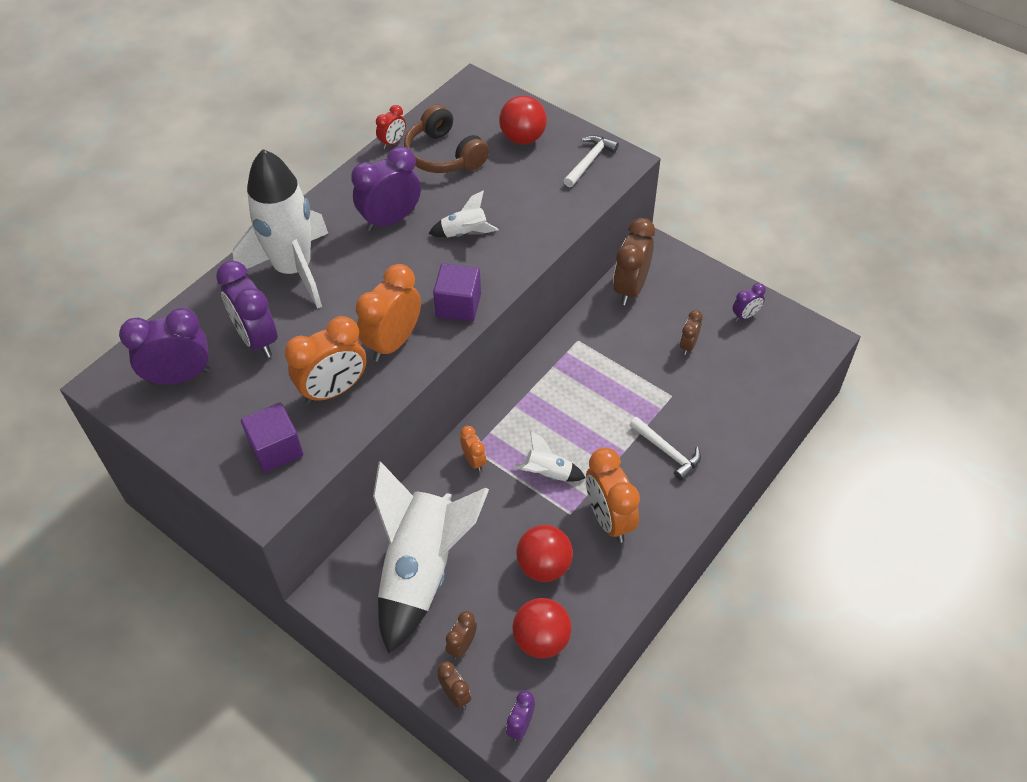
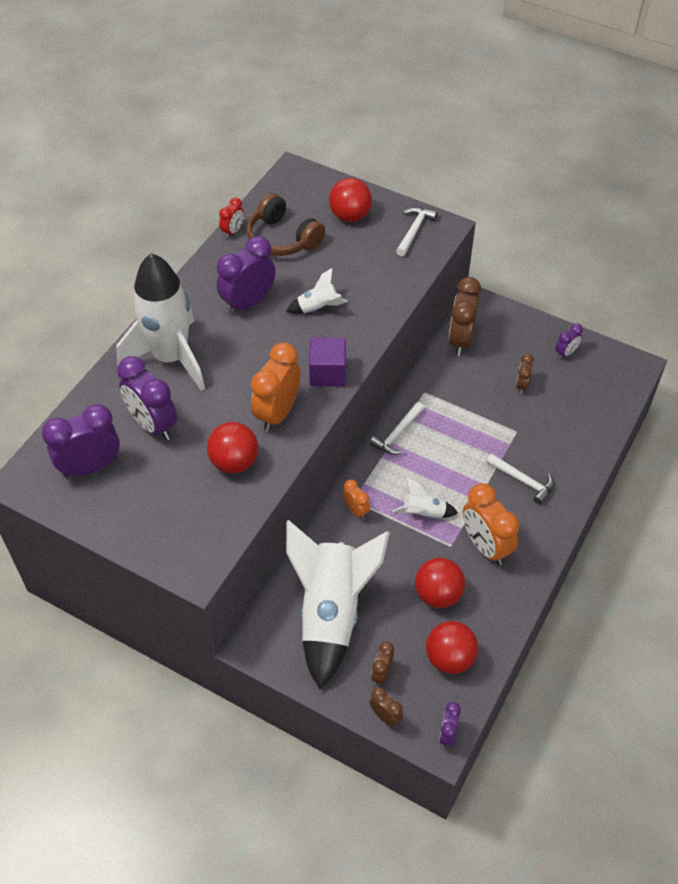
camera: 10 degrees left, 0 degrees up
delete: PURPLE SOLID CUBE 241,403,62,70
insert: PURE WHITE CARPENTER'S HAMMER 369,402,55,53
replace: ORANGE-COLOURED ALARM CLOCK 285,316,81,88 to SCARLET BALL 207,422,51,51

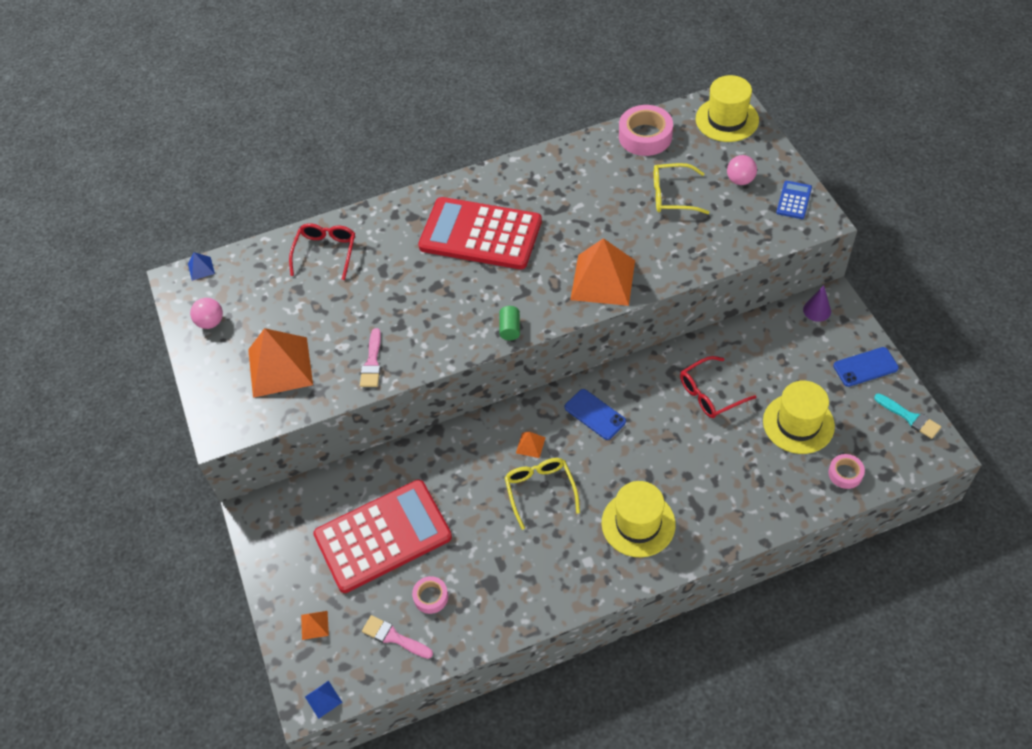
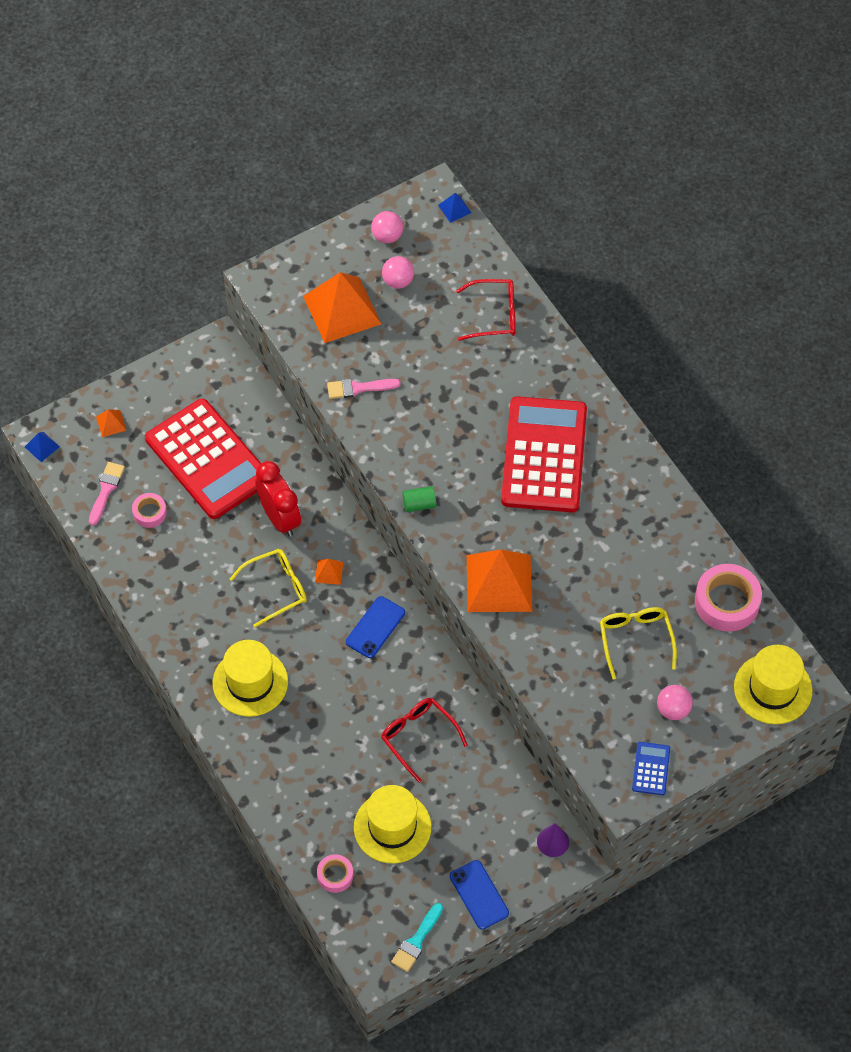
camera: 75 degrees right, 5 degrees up
insert: SCARLET ALARM CLOCK 255,461,46,76; ROSE-PINK BALL 382,256,32,33
rotate: COBALT CALCULATOR 776,181,36,38 = 632,742,38,53 90 degrees counterclockwise

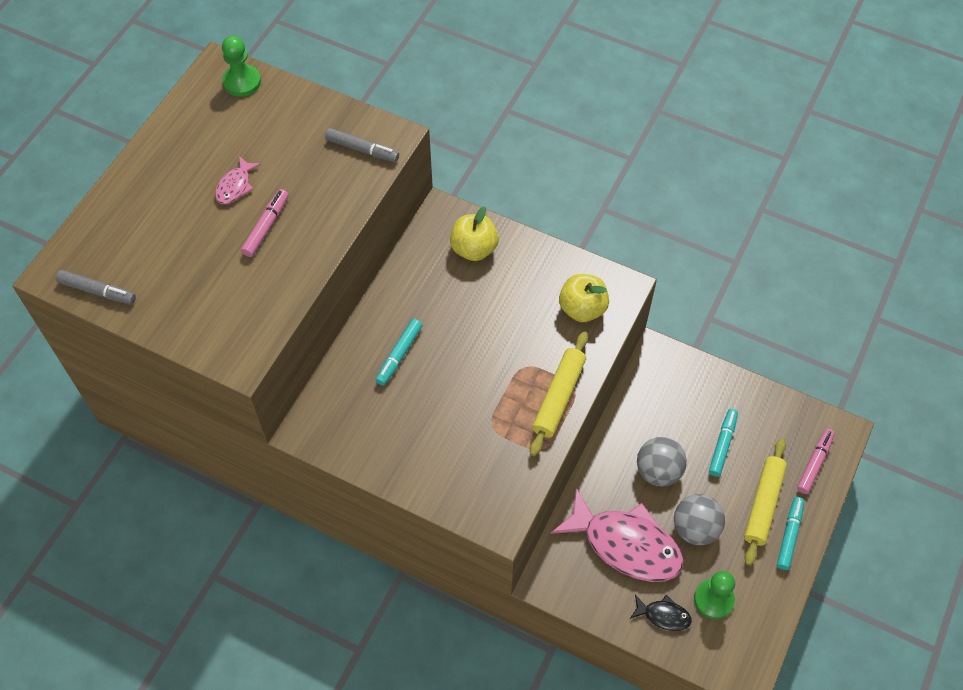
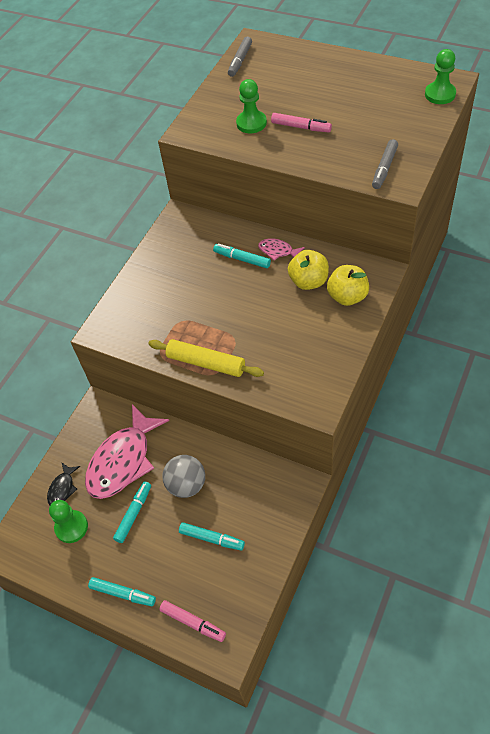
camera: 95 degrees right, 5 degrees down
delete: GOLDEN ROLLING PIN 744,438,43,128
insert: GREEN CHESS PAWN 236,79,31,54
move: ROSE-PINK FISH 215,156,46,48 to 258,238,47,23; GOLDEN TOY APPLE 559,274,50,48 to 288,250,41,40
replace: ASH-GREY BALL 674,494,51,51 to TEAL MARKER PEN 113,481,38,62

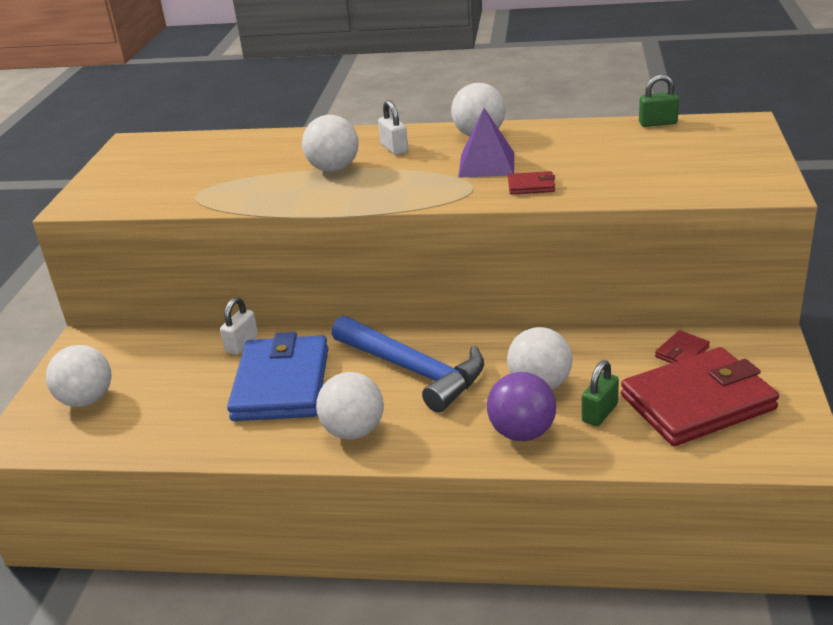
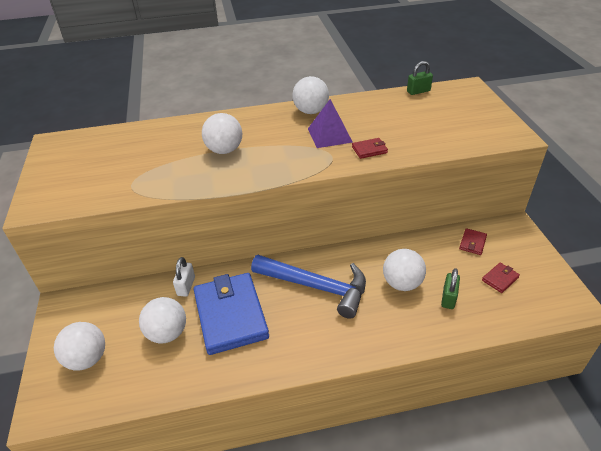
camera: 20 degrees left, 10 degrees up
delete: PURE WHITE LOCK 378,100,30,55; PURPLE BALL 487,372,69,69
move: PURE WHITE BALL 316,372,68,68 to 139,297,47,46
resize: SCARLET CARD WALLET 621,347,158,99 = 482,263,38,30 x0.40

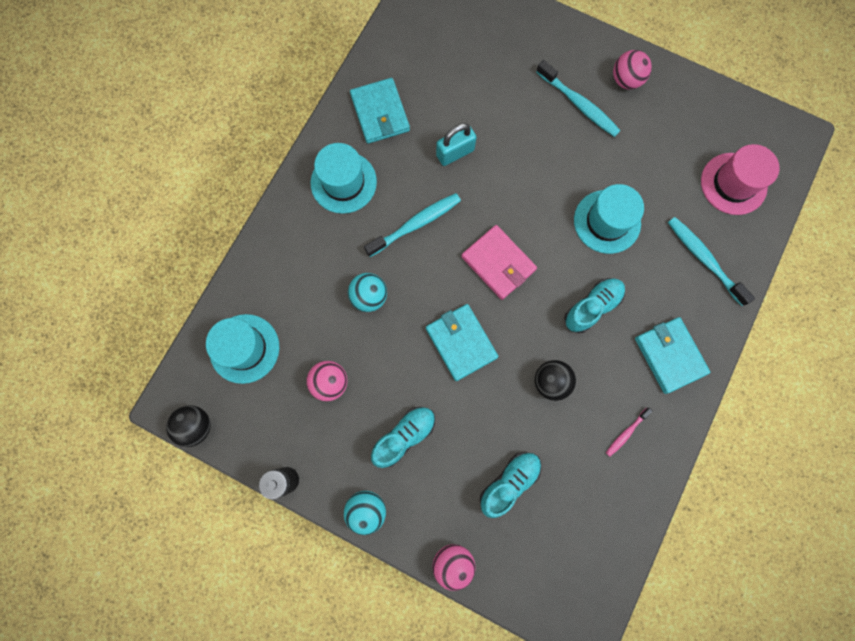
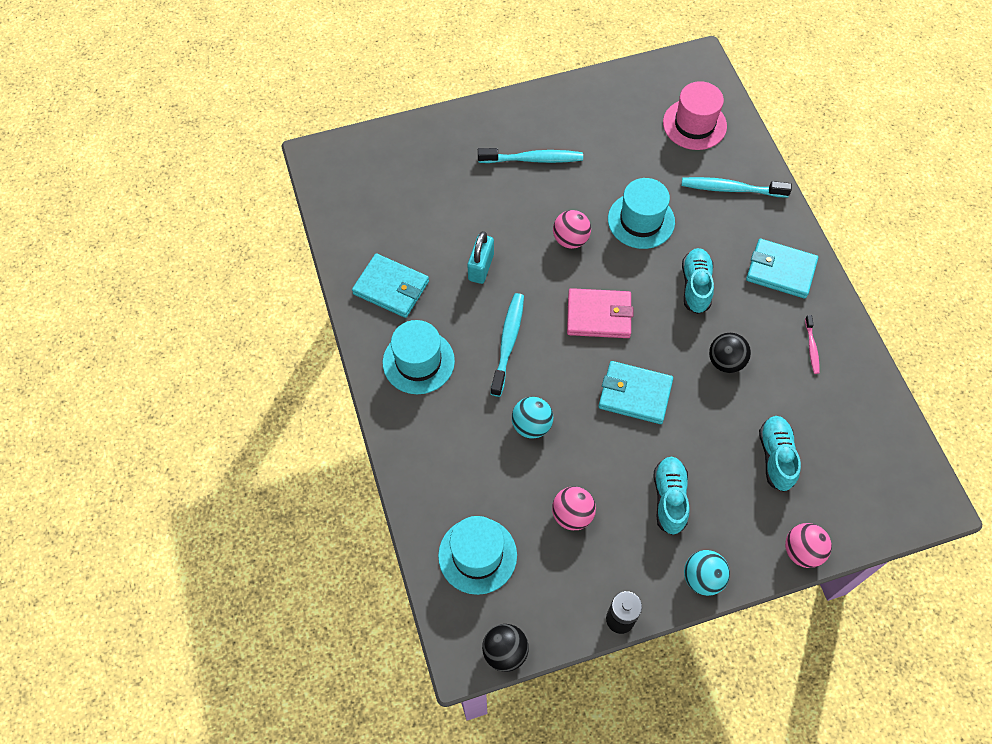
camera: 45 degrees left, 15 degrees down
move: ROSE-PINK BALL 613,50,39,39 to 553,210,38,39

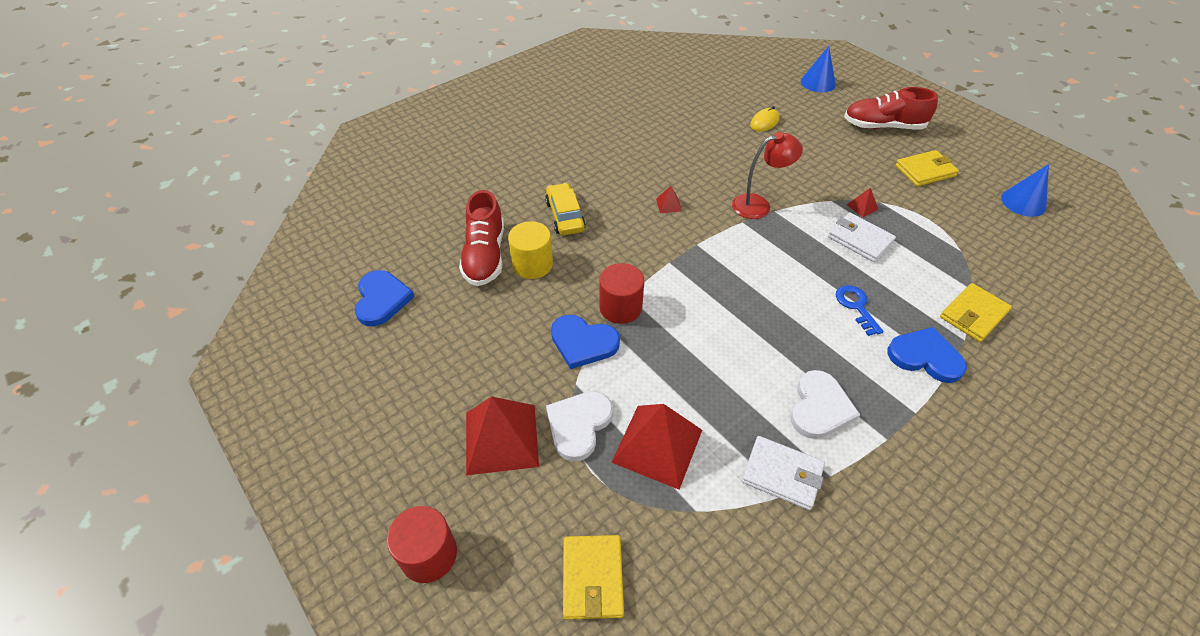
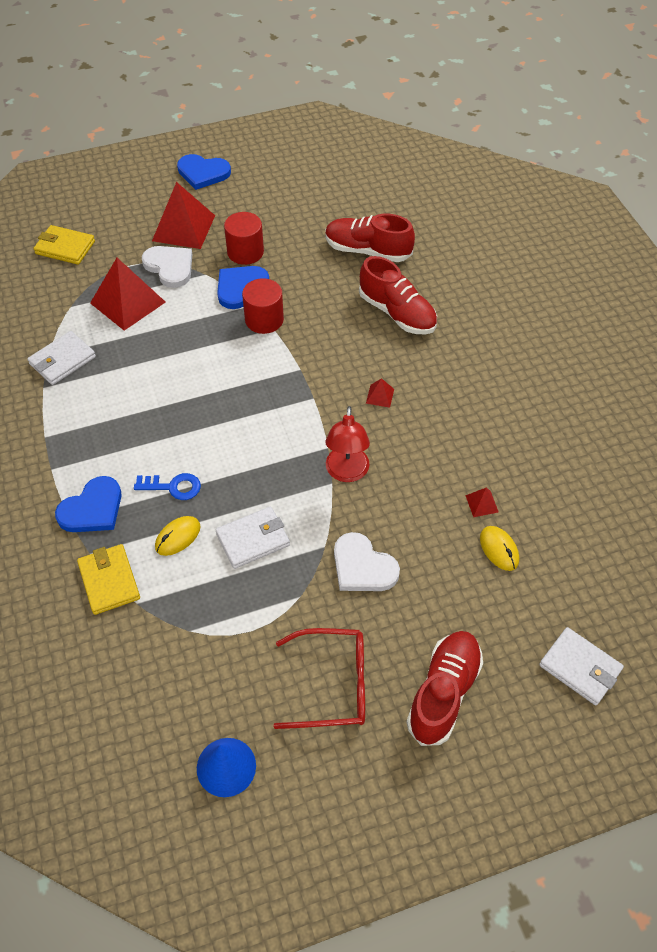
camera: 110 degrees right, 5 degrees up
delete: GOLDEN SOLID CYLINDER 508,221,45,58
insert: GOLDEN PC MOUSE 155,516,46,40
move: COBALT HEART SHAPE 355,270,60,56 to 177,154,54,36; SCARLET SOLID CYLINDER 387,506,70,77 to 224,212,40,53; PURE WHITE HEART SHAPE 791,370,69,69 to 334,532,66,59; SCARLET SOLID PYRAMID 847,188,31,29 to 465,488,34,29
replace: GOLDEN CARD WALLET 895,150,64,36 to SCARLET GLASSES 274,628,91,101; GOLDEN TOY CAR 545,183,41,53 to SCARLET SNEAKER 359,256,78,78; COBALT CONE 801,46,35,46 to PURE WHITE CARD WALLET 539,627,85,78

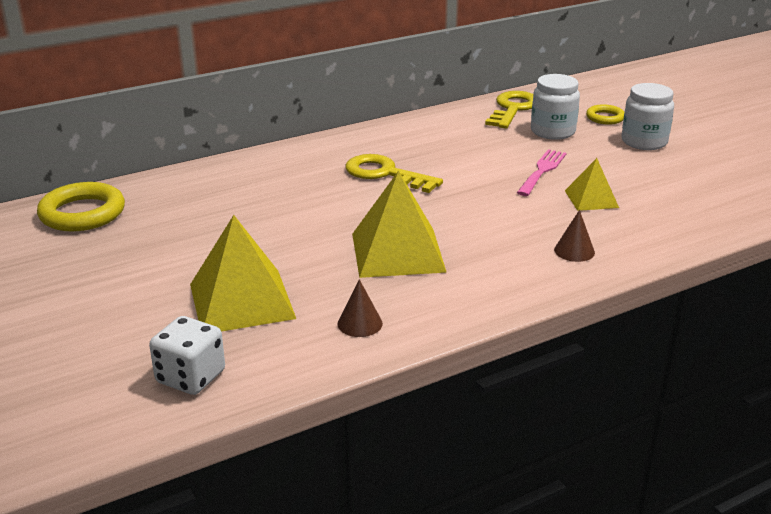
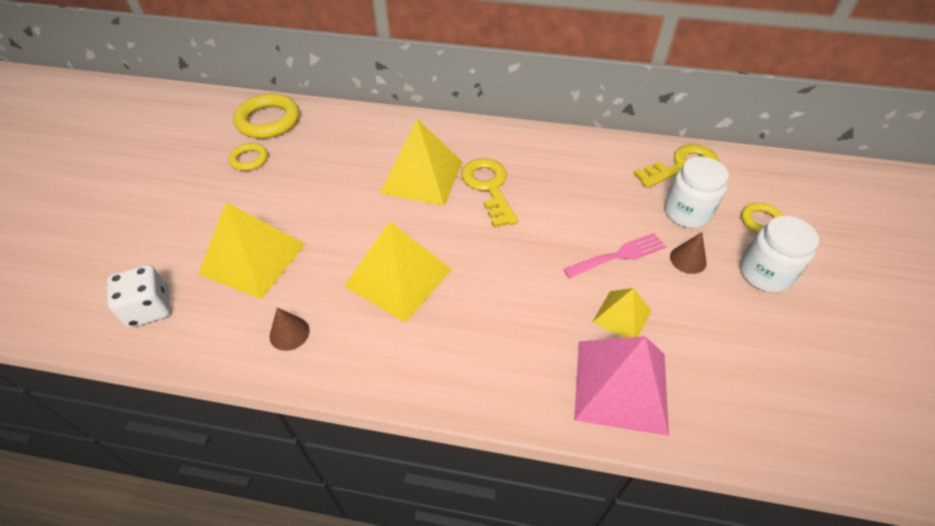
camera: 40 degrees right, 20 degrees up
insert: GOLDEN TORUS 229,143,39,28; GOLDEN SOLID PYRAMID 380,119,82,87; ROSE-PINK SOLID PYRAMID 574,336,95,100
move: RUSSET CONE 554,210,41,52 to 670,232,37,42

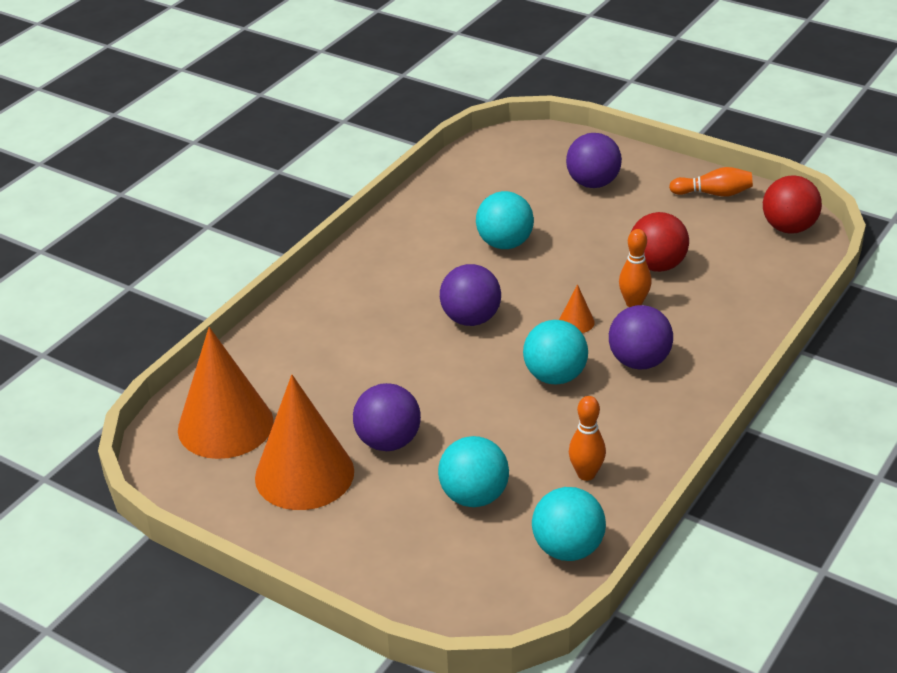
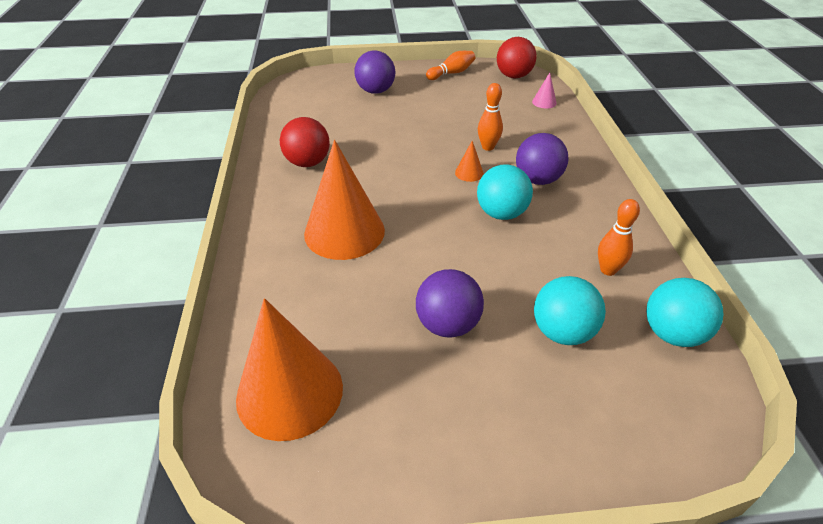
camera: 40 degrees left, 5 degrees up
delete: PURPLE BALL 440,264,61,62; TEAL BALL 476,191,58,58
insert: ROSE-PINK CONE 532,73,25,36
move: SCARLET BALL 631,212,58,60 to 280,117,50,50; ORANGE-COLOURED CONE 255,375,99,135 to 304,140,81,120

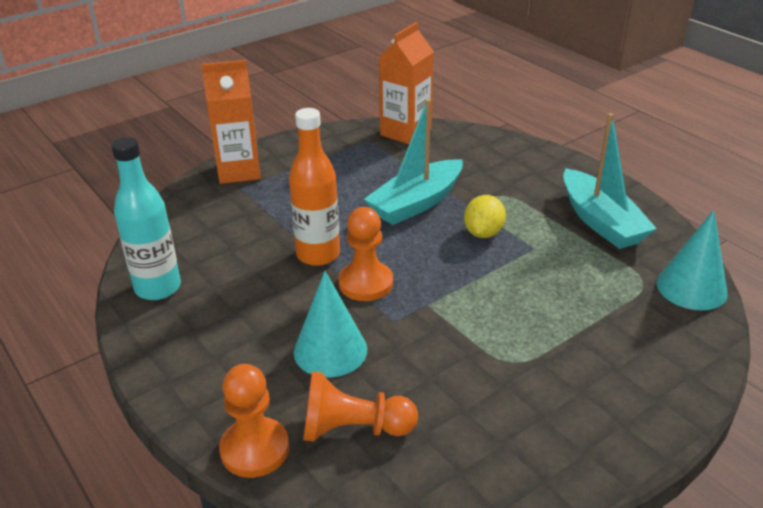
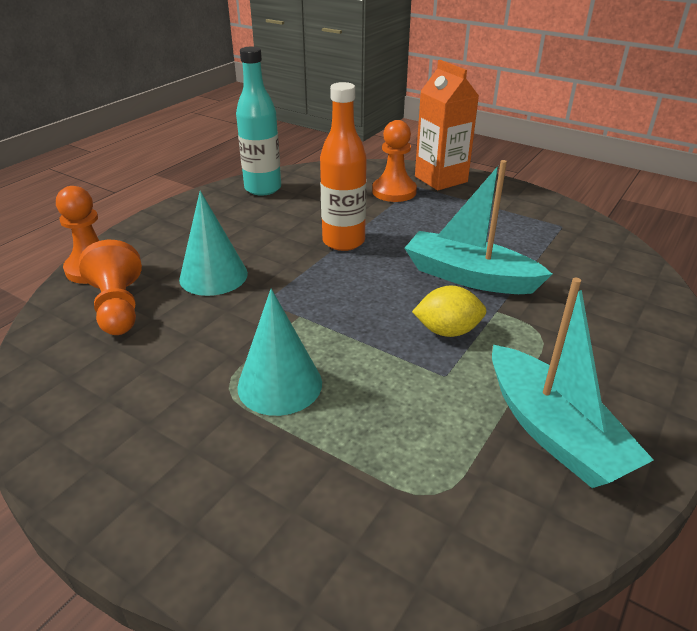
camera: 70 degrees right, 0 degrees up
delete: ORANGE-COLOURED CARTON 379,22,55,122
move: TEAL CONE 656,210,72,100 to 237,289,85,127; ORANGE-COLOURED CHESS PAWN 338,207,55,94 to 372,120,45,82
rotate: TEAL SAILBOAT 563,113,94,136 = 492,278,162,210 75 degrees counterclockwise

